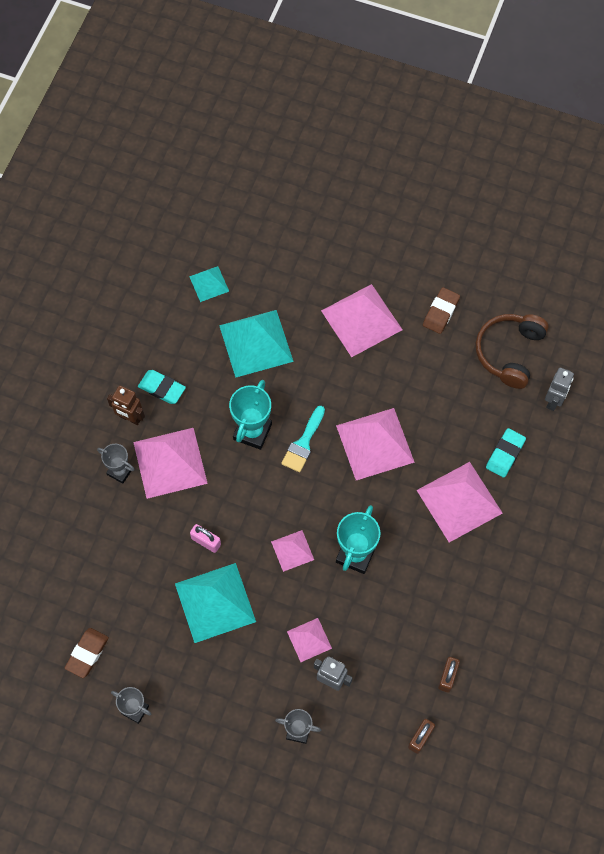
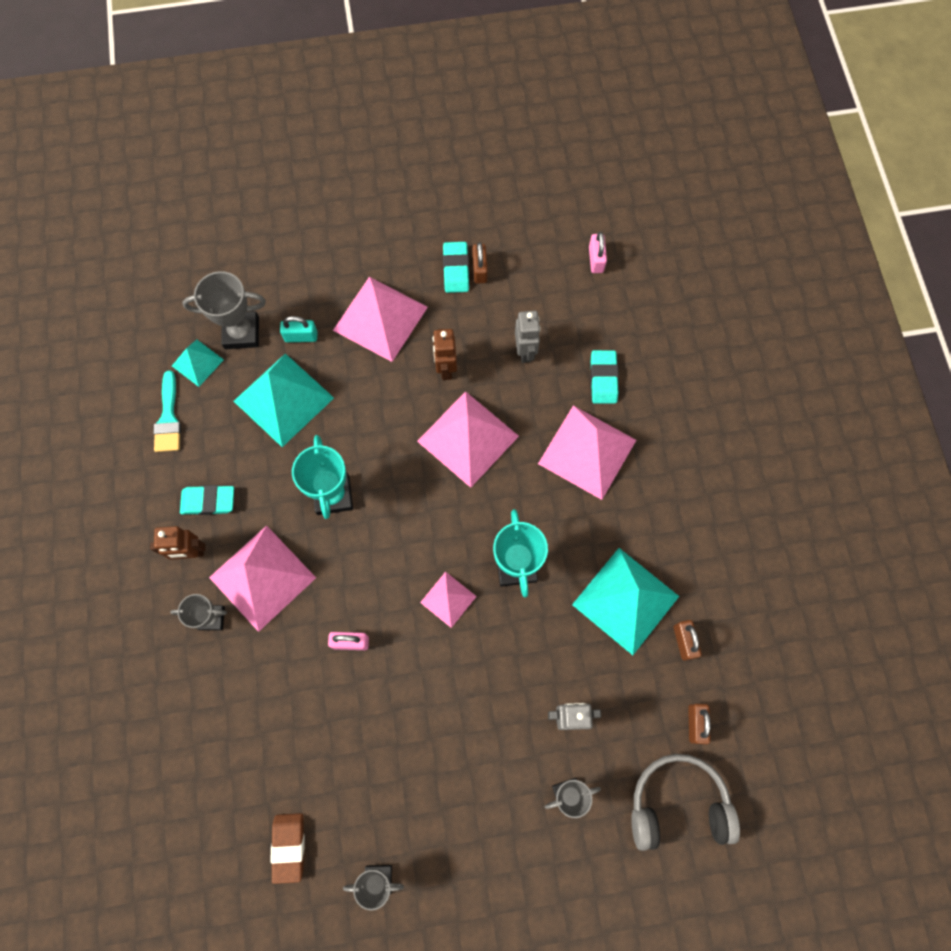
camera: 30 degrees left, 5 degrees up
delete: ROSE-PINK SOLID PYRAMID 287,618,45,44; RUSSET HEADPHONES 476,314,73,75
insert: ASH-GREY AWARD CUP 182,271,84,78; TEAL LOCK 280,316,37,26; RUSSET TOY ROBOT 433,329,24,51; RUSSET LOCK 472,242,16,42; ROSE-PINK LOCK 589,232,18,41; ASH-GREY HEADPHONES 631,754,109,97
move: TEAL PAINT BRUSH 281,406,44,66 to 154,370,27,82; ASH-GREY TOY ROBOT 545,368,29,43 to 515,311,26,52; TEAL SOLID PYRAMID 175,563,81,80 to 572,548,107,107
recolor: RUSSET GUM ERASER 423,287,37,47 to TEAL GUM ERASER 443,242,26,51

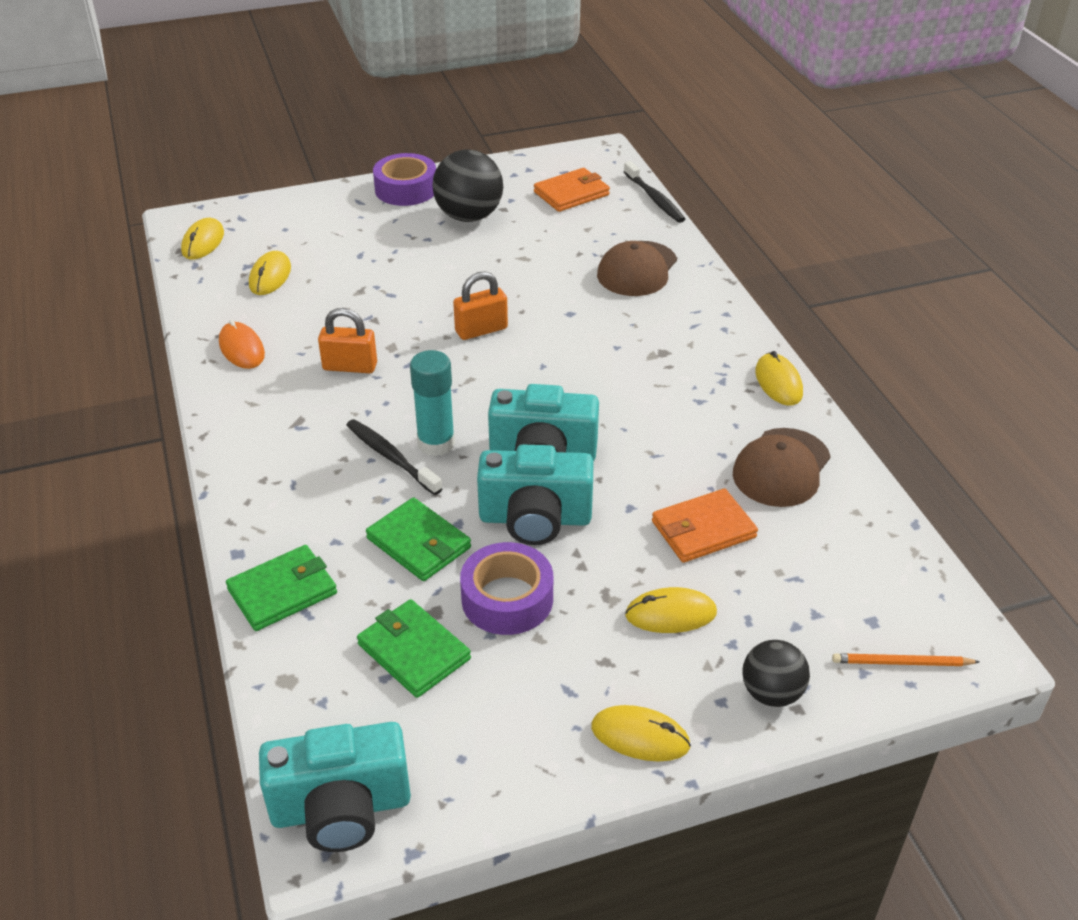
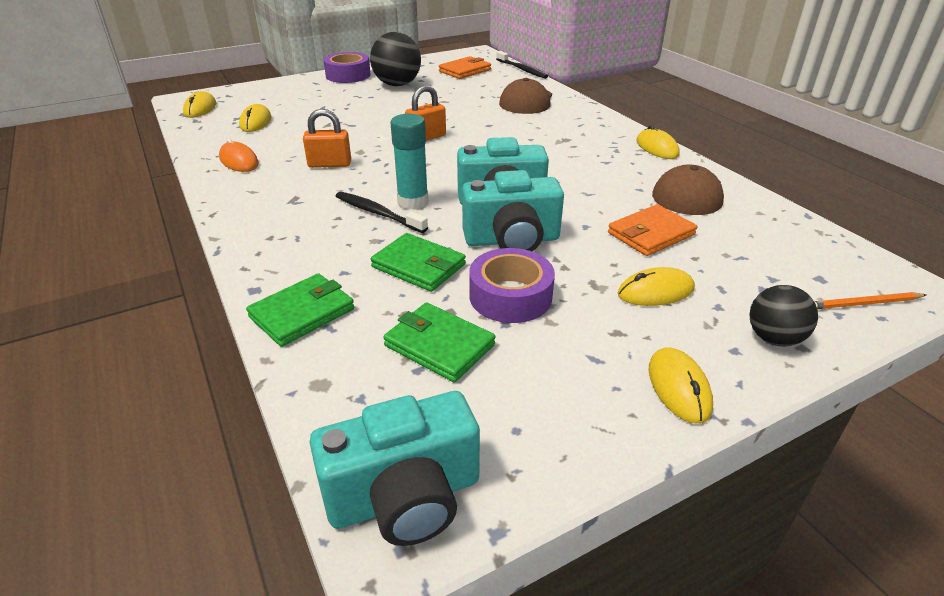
camera: 10 degrees left, 5 degrees down
rotate: GOLDEN PC MOUSE 591,705,100,57 = 649,347,64,77 75 degrees clockwise

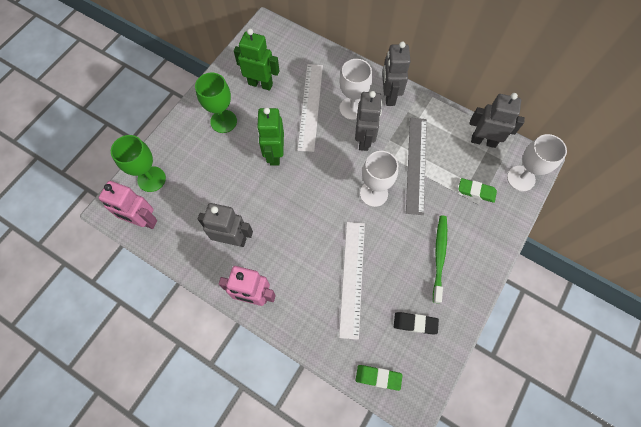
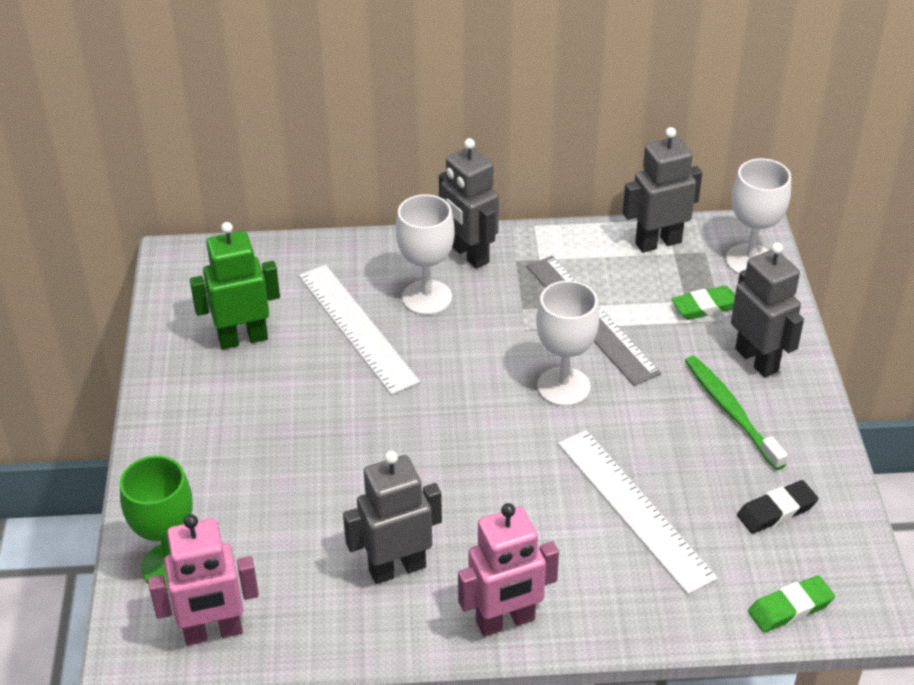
camera: 35 degrees left, 25 degrees down
delete: GREEN CHALICE 195,72,42,61; GREEN TOY ROBOT 257,107,27,58
move: ASH-GREY TOY ROBOT 355,91,27,60 to 731,242,73,135

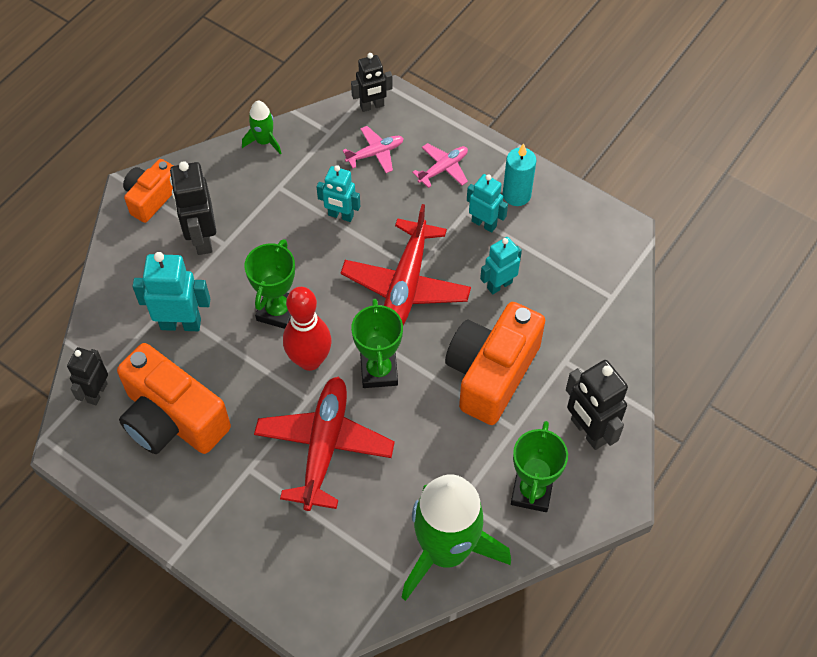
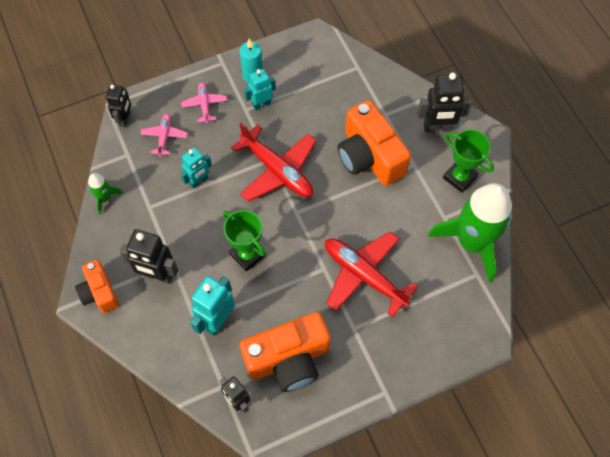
camera: 60 degrees left, 5 degrees up
delete: SCARLET TENPIN 283,287,49,84; GREEN AWARD CUP 351,299,52,89; TEAL TOY ROBOT 480,237,42,57

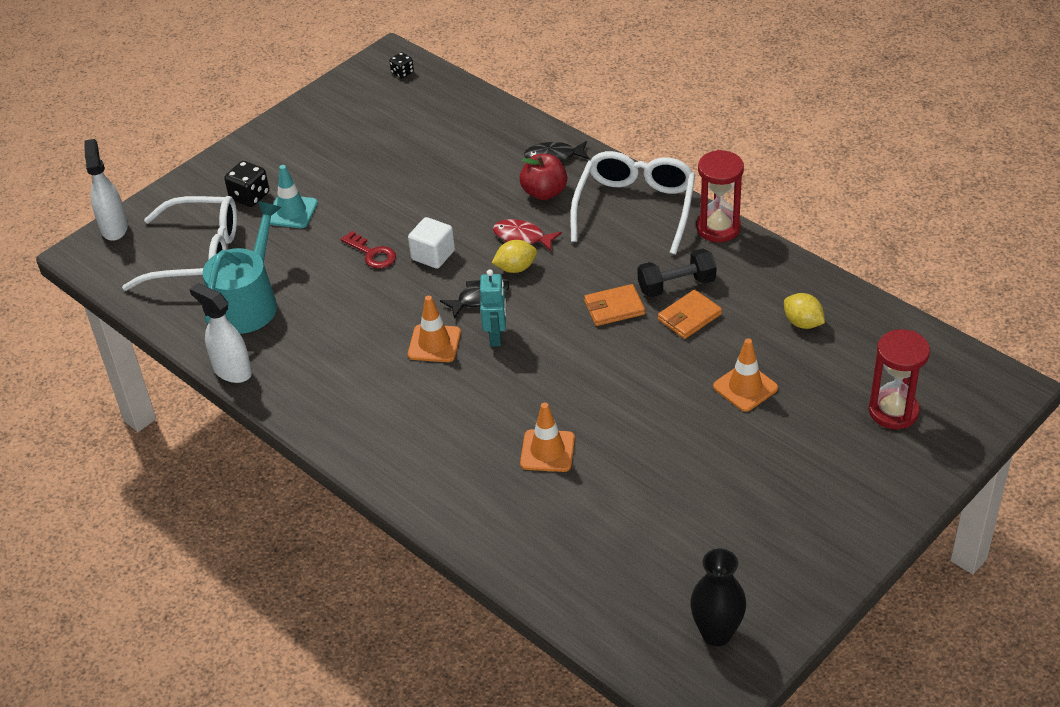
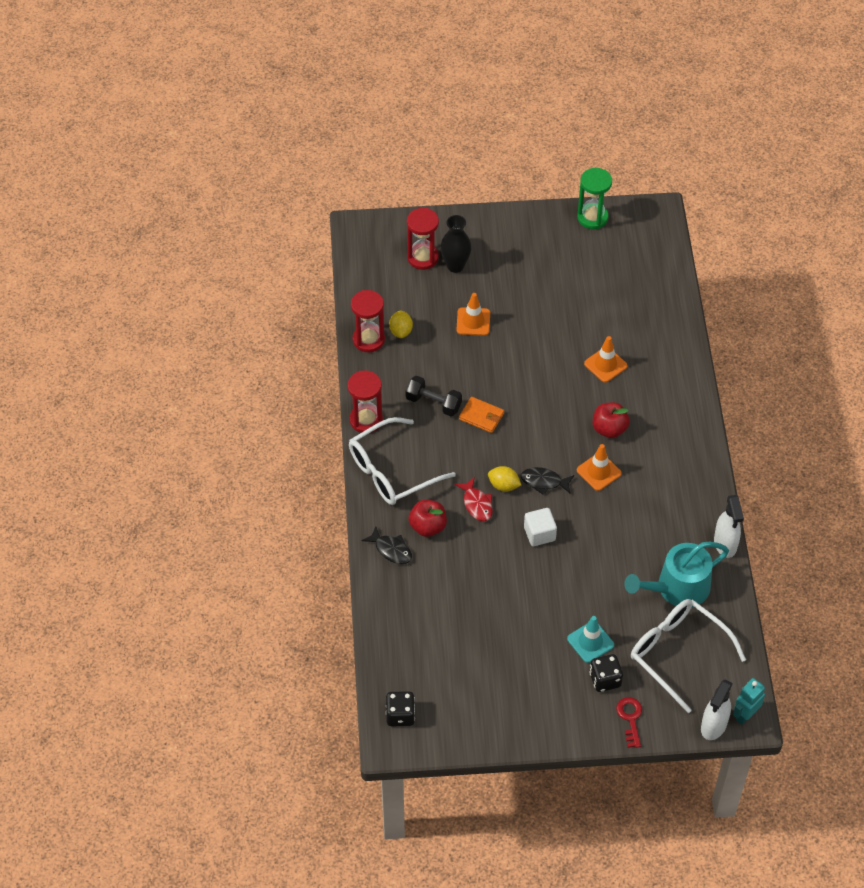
camera: 140 degrees left, 10 degrees up
delete: ORANGE-COLOURED CARD WALLET 658,290,64,49
insert: SCARLET HOURGLASS 351,290,34,62; GREEN HOURGLASS 577,168,35,61; SCARLET TOY APPLE 593,402,37,36
move: JET-BLACK TALL VASE 690,549,56,97 to 440,215,32,58; SCARLET LATCHKEY 341,231,55,38 to 616,697,26,51; TEAL TOY ROBOT 480,269,26,78 to 733,678,32,47
resize: JET-BLACK DICE 389,52,25,26 = 386,691,29,35 x1.64

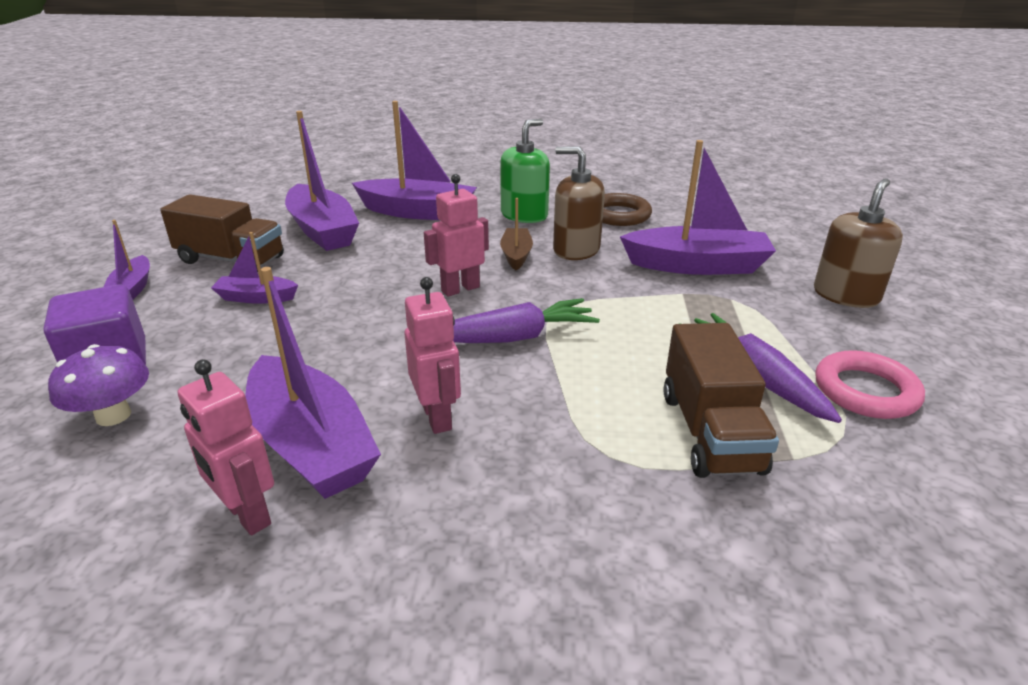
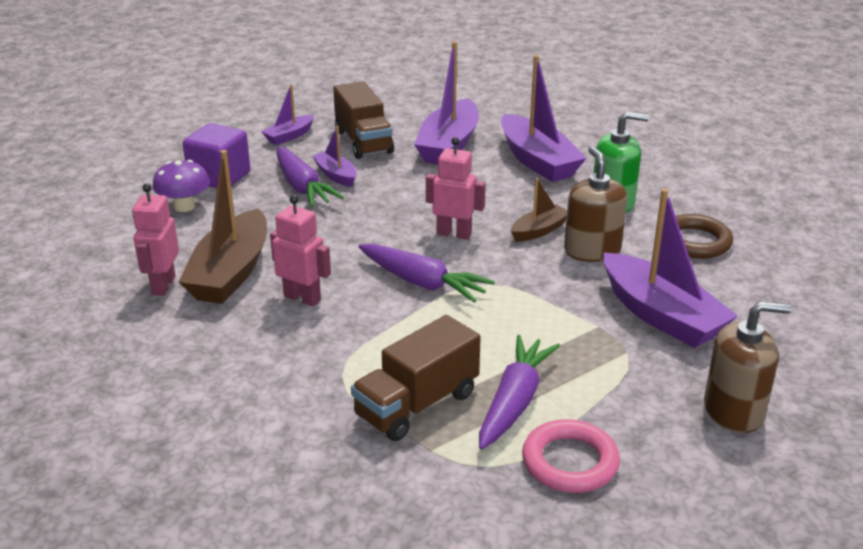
camera: 50 degrees right, 0 degrees up
insert: PURPLE TOY CARROT 277,147,67,60
recolor: PURPLE SAILBOAT 245,267,136,232 to RUSSET SAILBOAT 179,150,88,154
rotate: ROSE-PINK TOY ROBOT 404,277,57,157 = 270,195,61,112 90 degrees counterclockwise

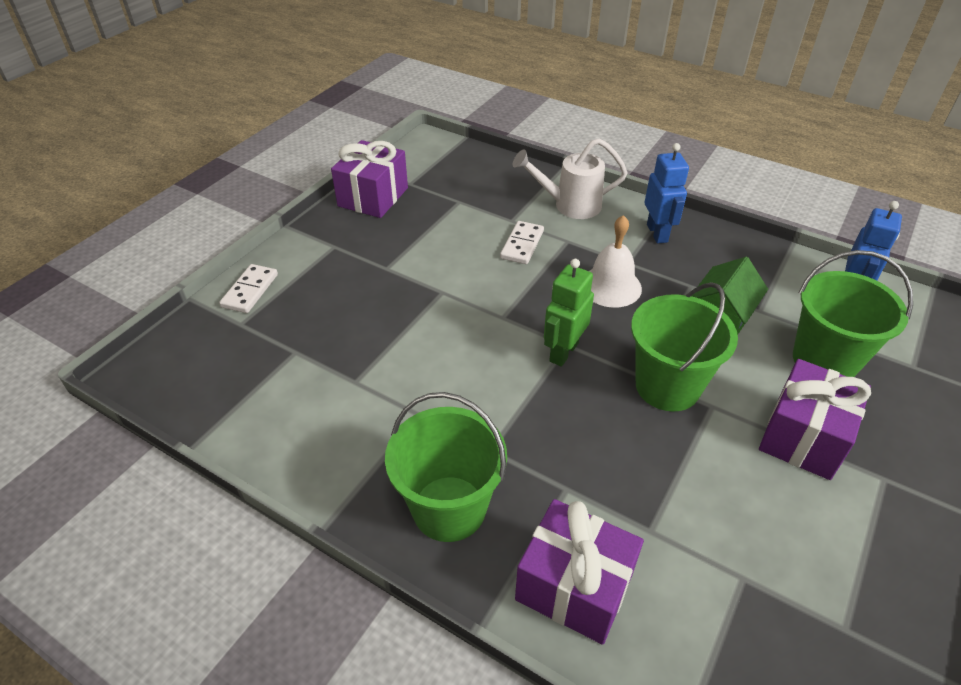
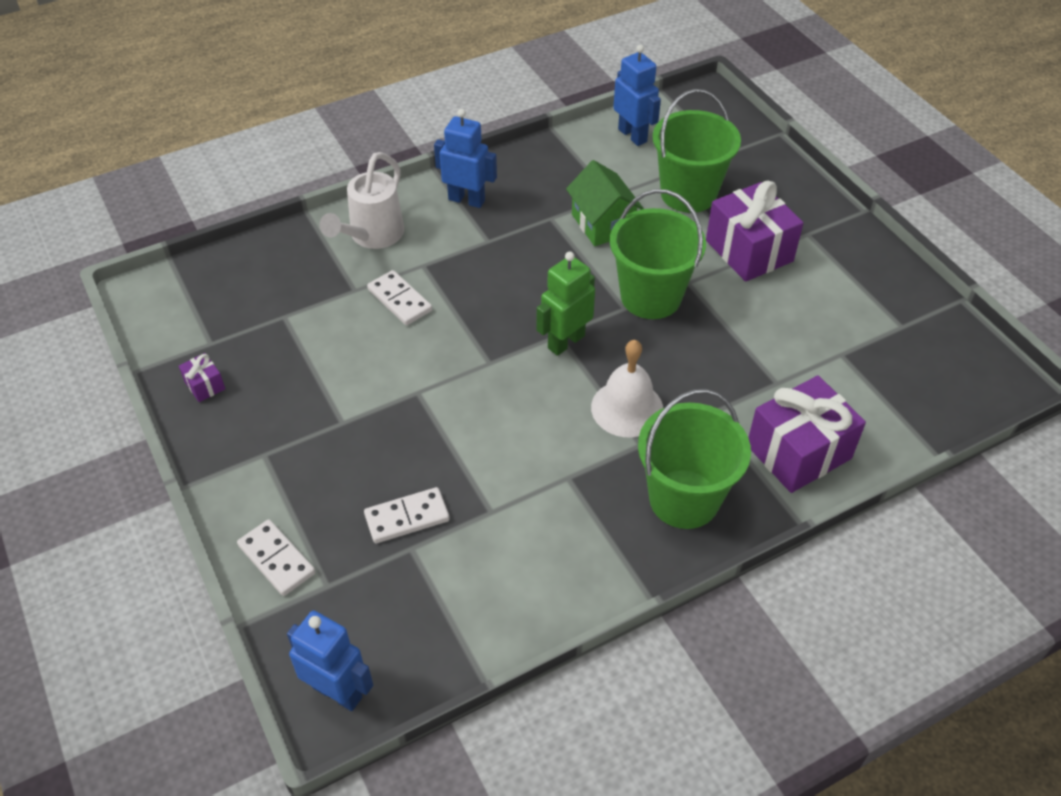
camera: 60 degrees left, 5 degrees up
insert: COBALT TOY ROBOT 287,610,86,101; PURE WHITE DOMINO 364,487,86,56
move: PURE WHITE SCHOOL BELL 589,215,53,93 to 591,340,72,97
rotate: GREEN TOY ROBOT 544,259,50,108 = 537,251,58,105 75 degrees clockwise
resize: PURPLE WRAPPED GIFT 331,140,77,78 = 179,353,46,49 x0.44

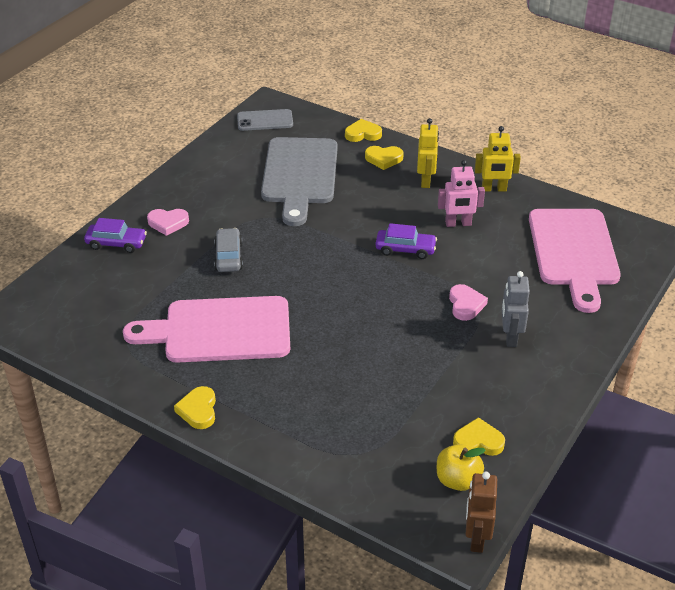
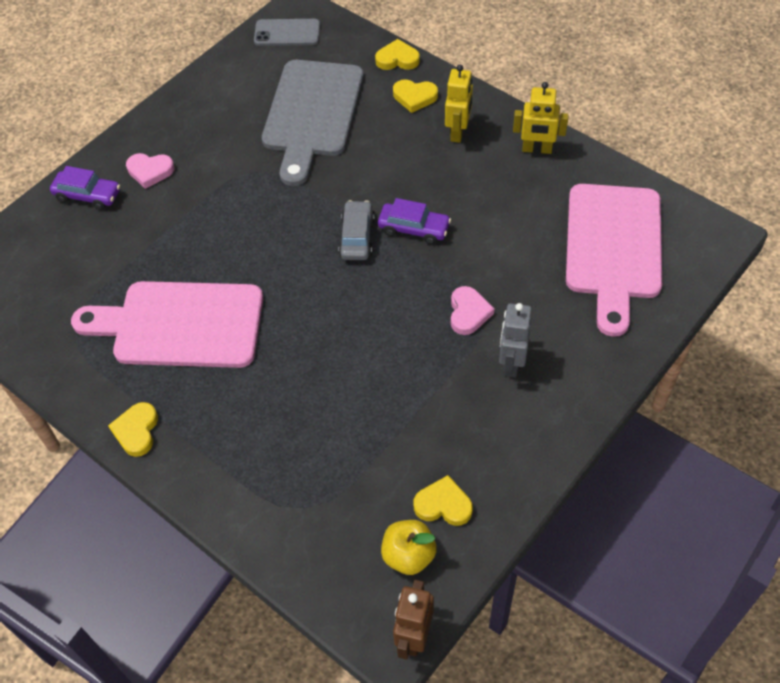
camera: 10 degrees right, 15 degrees up
delete: ROSE-PINK TOY ROBOT 438,160,47,67
move: ASH-GREY TOY CAR 214,228,29,44 to 339,200,36,60

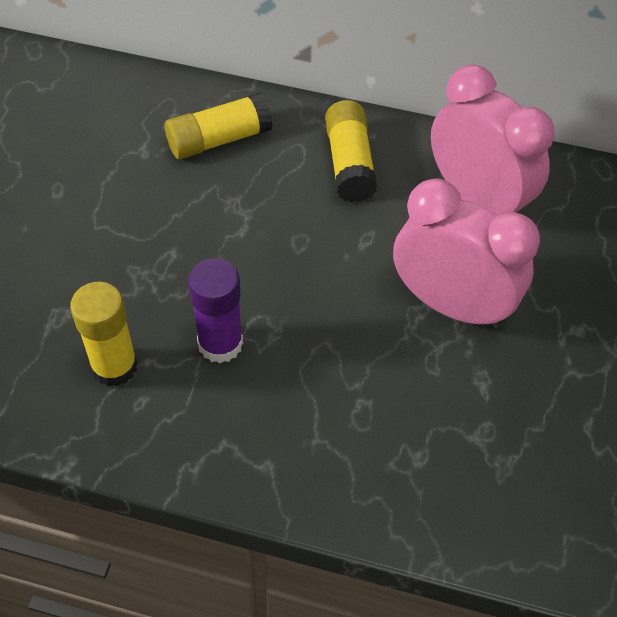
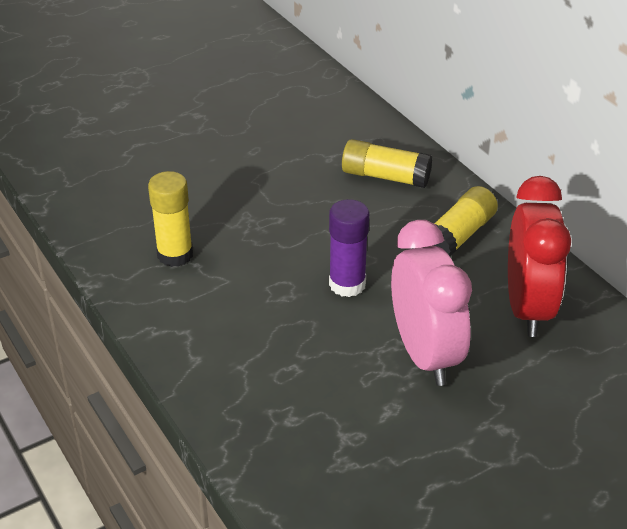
camera: 45 degrees right, 15 degrees down
move: PURPLE STICK OF GLUE 188,258,55,105 to 329,199,40,98
recolor: ROSE-PINK ALARM CLOCK 431,64,124,151 to SCARLET ALARM CLOCK 508,176,63,161

